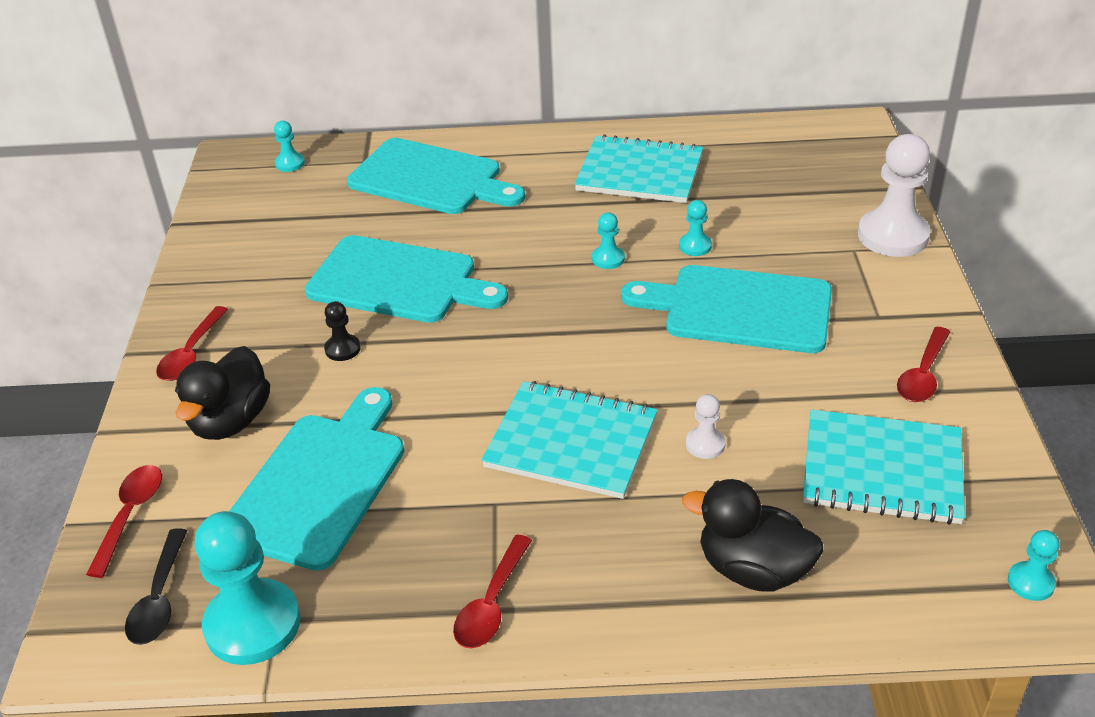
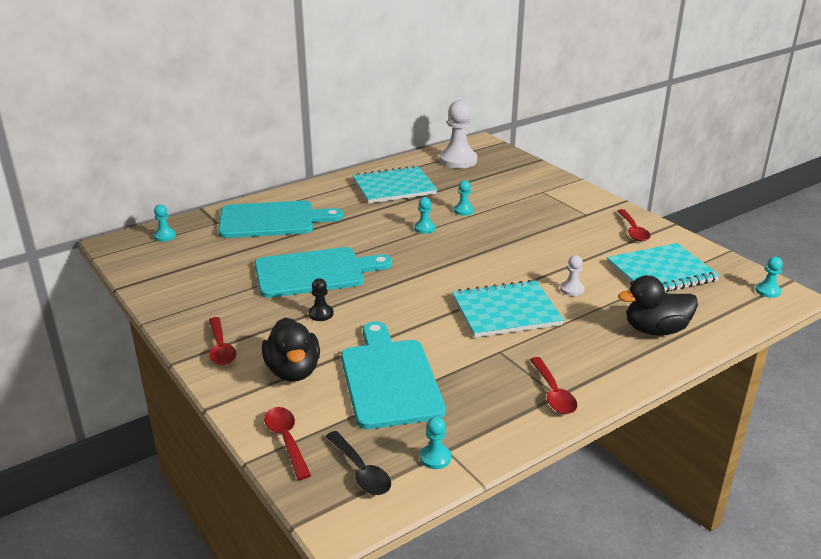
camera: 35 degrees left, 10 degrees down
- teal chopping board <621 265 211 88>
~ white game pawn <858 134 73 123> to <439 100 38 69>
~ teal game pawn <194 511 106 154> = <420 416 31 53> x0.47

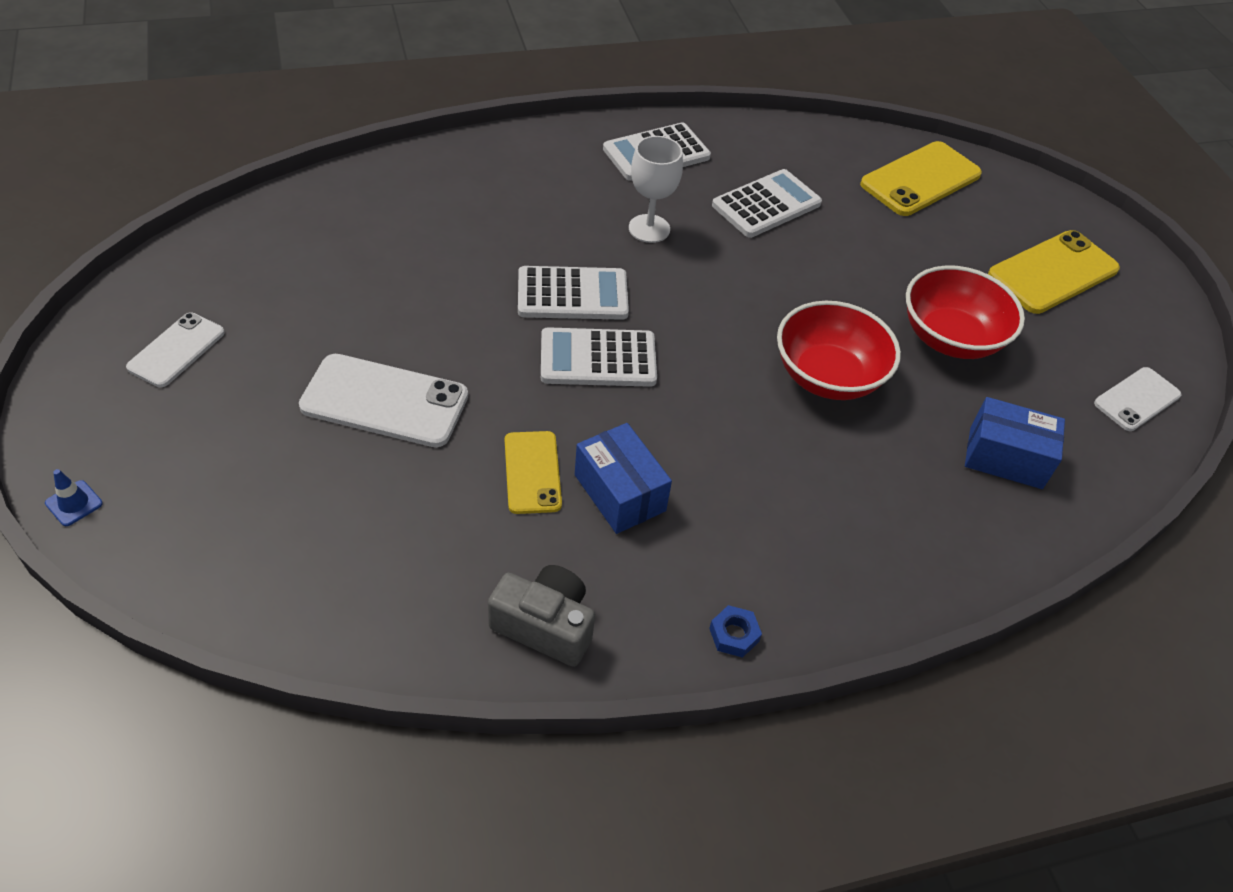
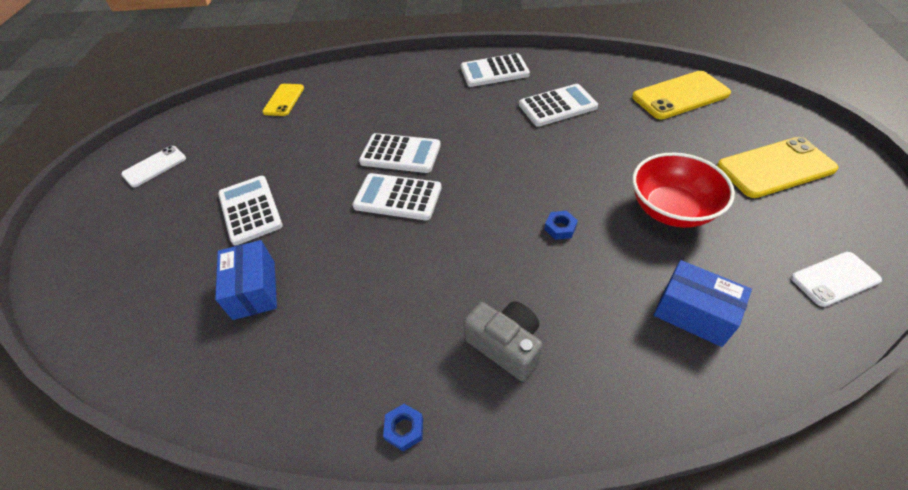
camera: 25 degrees right, 0 degrees up
- cobalt safety cone <45 469 58 57>
- white wine glass <629 136 54 107>
~ gray camera <488 565 107 102> to <463 301 80 80>
~ golden phone <505 431 57 83> to <262 84 42 32>
~ cobalt package <575 423 97 111> to <215 240 62 80>
~ white phone <299 354 169 93> to white adding machine <218 176 65 69>
~ crimson deep dish <777 301 124 99> to cobalt hexagon nut <544 211 34 29>

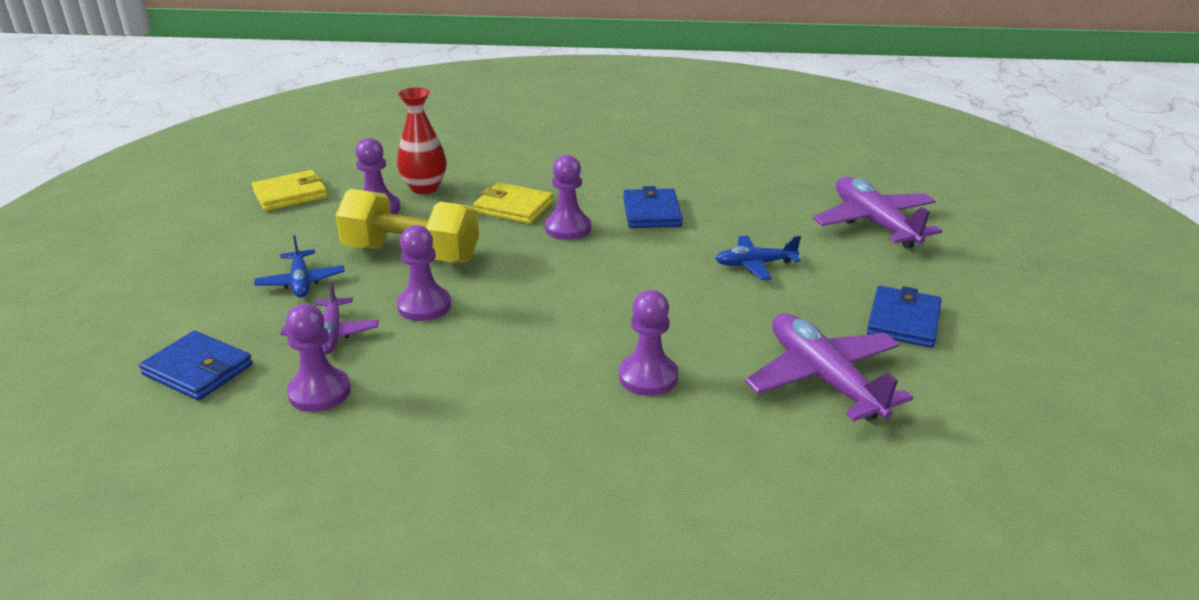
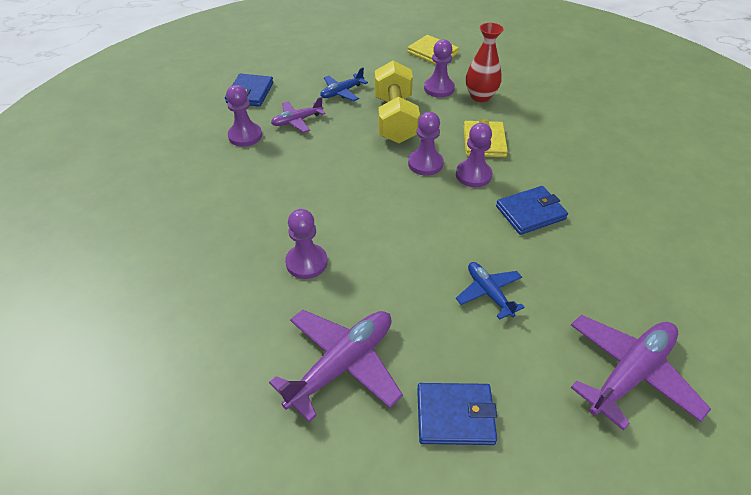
camera: 70 degrees right, 15 degrees up
~ purple game pawn <397 225 54 96> to <408 112 36 64>

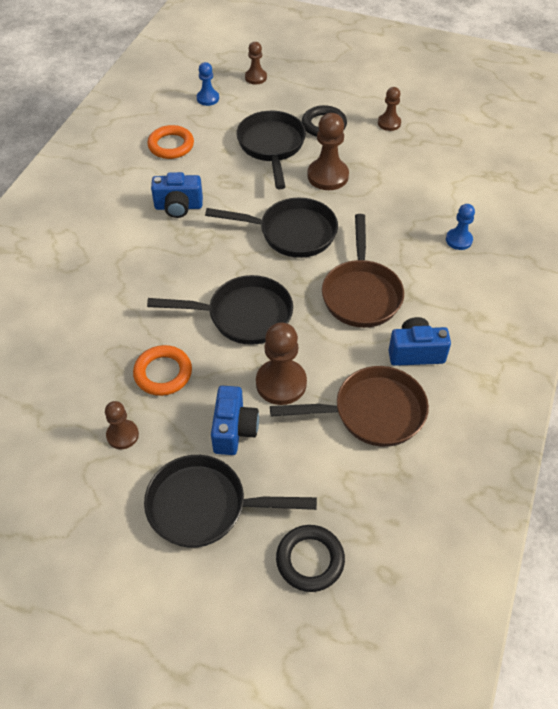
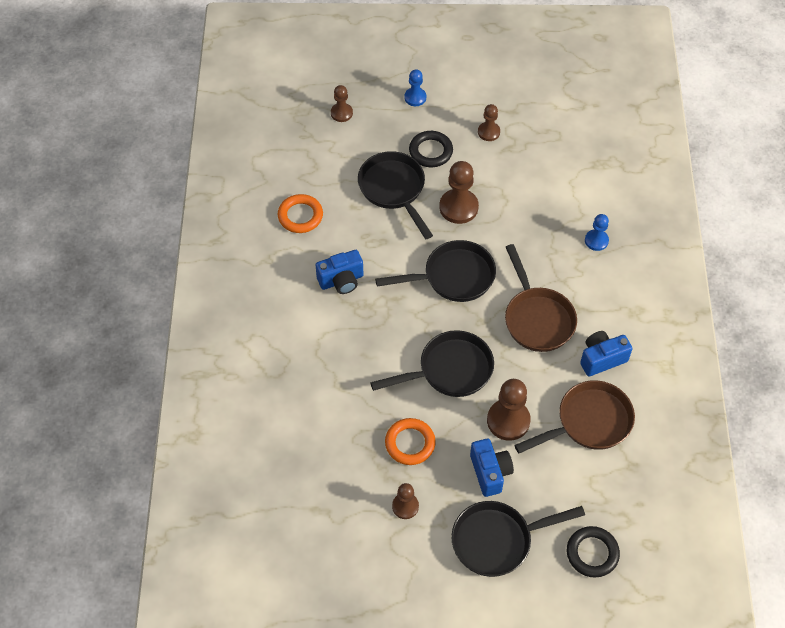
camera: 20 degrees left, 5 degrees up
~ cobalt game pawn <197 62 22 44> to <404 69 22 37>

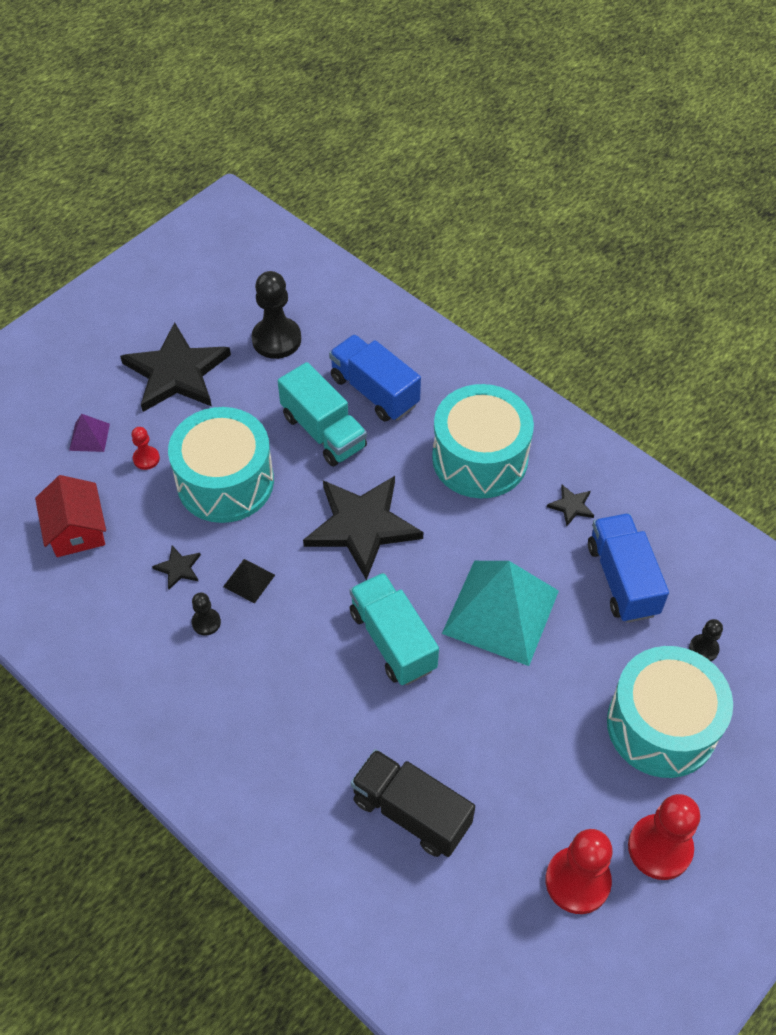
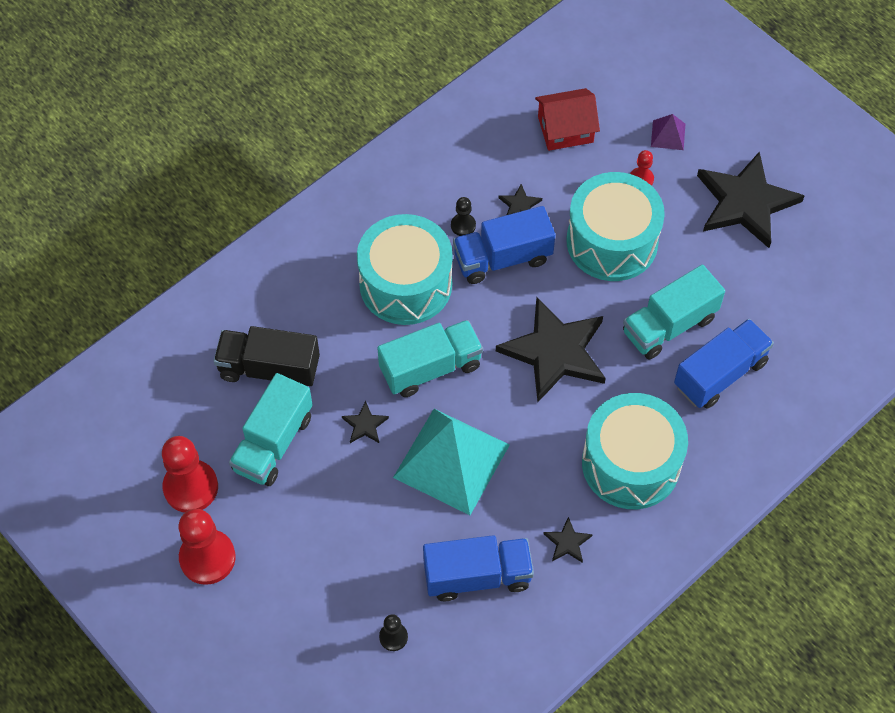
camera: 95 degrees right, 5 degrees up
- ebony game pawn <251 271 50 88>
+ teal toy truck <229 373 84 113>
+ ebony five-pointed star <342 401 47 42>
~ teal drum <607 646 126 132> to <357 214 96 111>
~ ebony pyramid <223 559 52 45> to cobalt toy truck <453 206 102 78>
~ ebony toy truck <351 749 124 108> = <214 326 106 60> 120 degrees counterclockwise

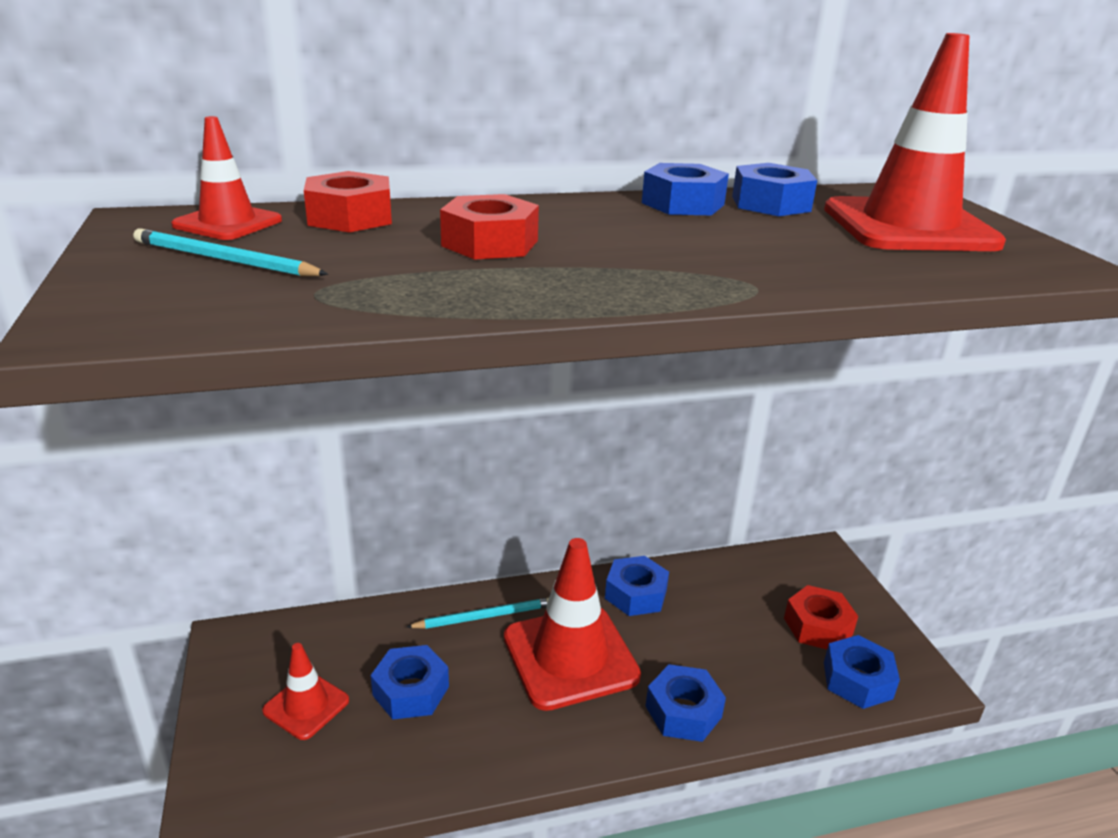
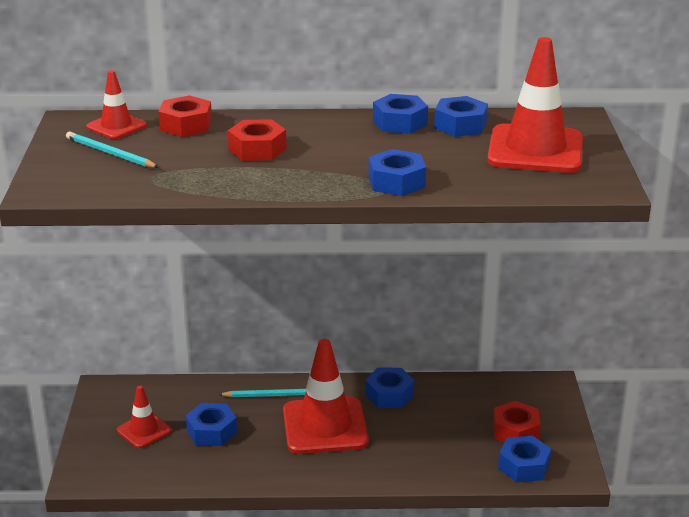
camera: 15 degrees right, 0 degrees up
~ cobalt hexagon nut <646 664 80 78> to <369 149 57 47>

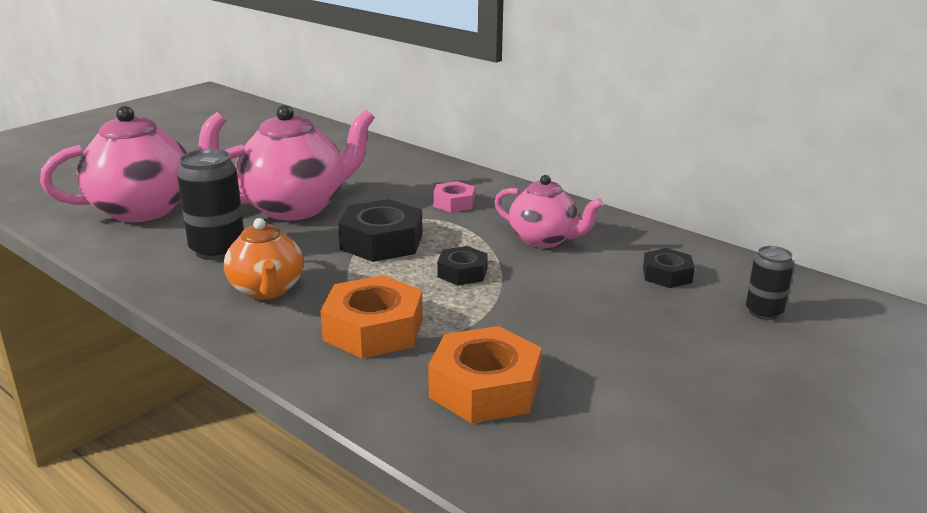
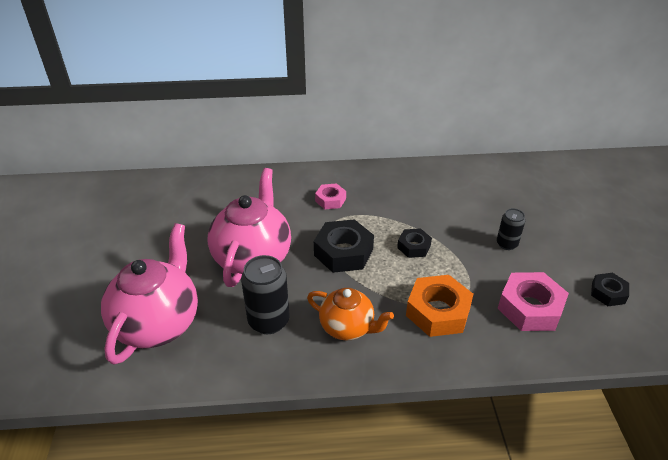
camera: 45 degrees left, 15 degrees up
- pink china teapot <494 175 110 73>
~ ebony hexagon nut <643 248 52 40> to <591 273 38 33>
~ ebony tin <746 246 48 74> to <497 208 28 42>
~ orange hexagon nut <428 326 114 97> to pink hexagon nut <497 272 72 59>

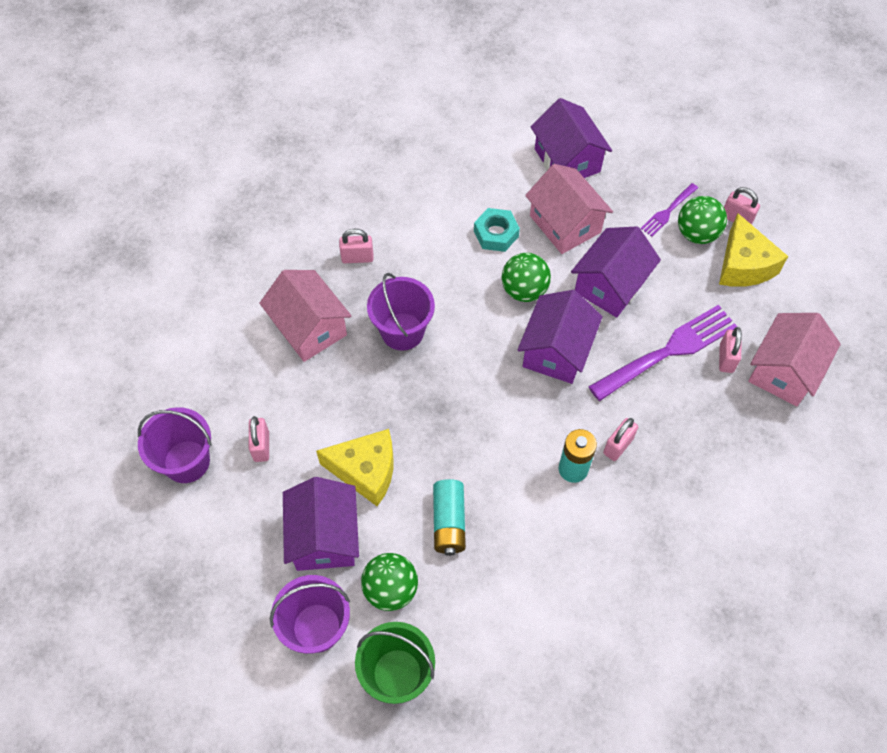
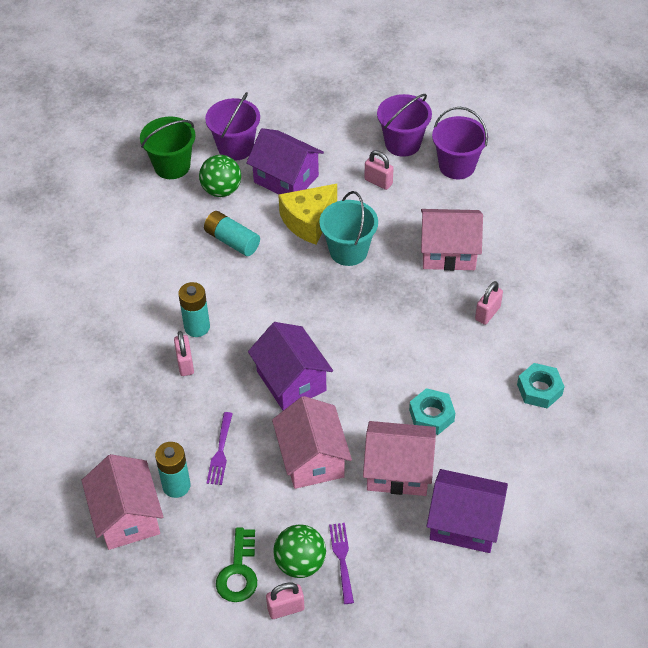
camera: 130 degrees right, 10 degrees down
- emerald sphere <502 253 49 49>
+ teal bucket <319 191 59 75>
+ teal hexagon nut <517 363 48 45>
~ purple bucket <367 273 68 78> to <432 107 56 72>
~ golden cheese wedge <719 213 69 74> to emerald key <216 527 41 75>
~ pink padlock <719 327 23 46> to teal battery <155 442 36 56>
~ purple house <571 227 90 91> to pink house <272 396 80 93>
~ purple table fork <588 305 150 96> = <207 412 26 73> x0.50

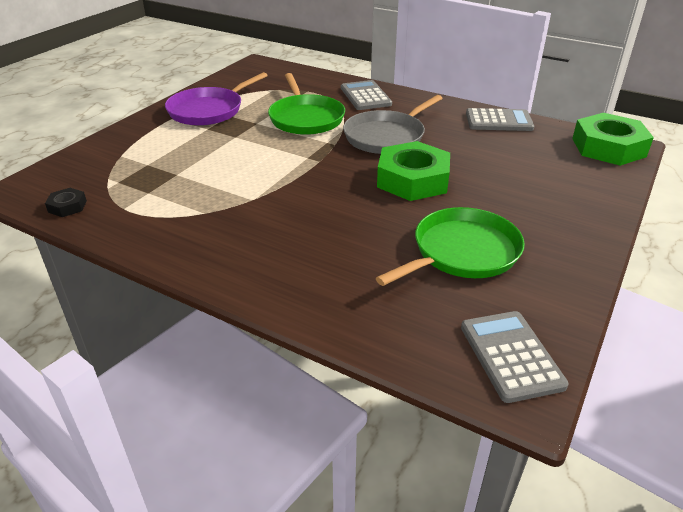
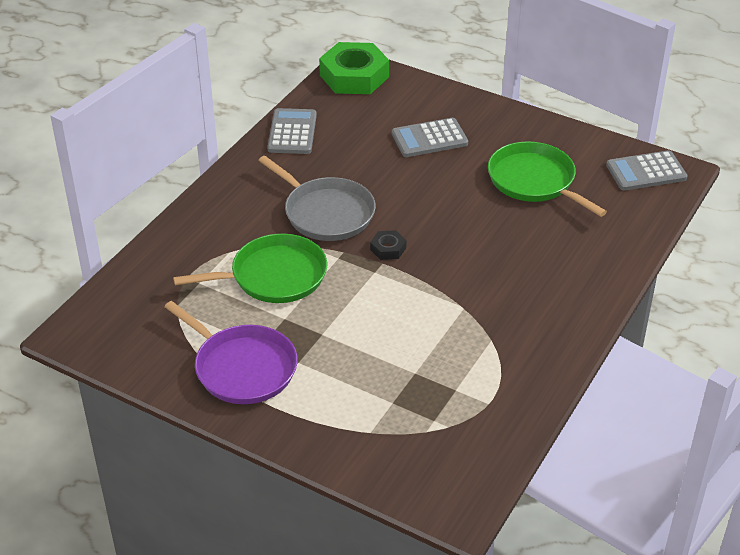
camera: 90 degrees left, 5 degrees up
- emerald hexagon nut <377 141 73 60>
~ ebony hexagon nut <45 188 42 29> to <370 230 36 30>
~ gray adding machine <341 80 51 30> to <392 118 76 39>

